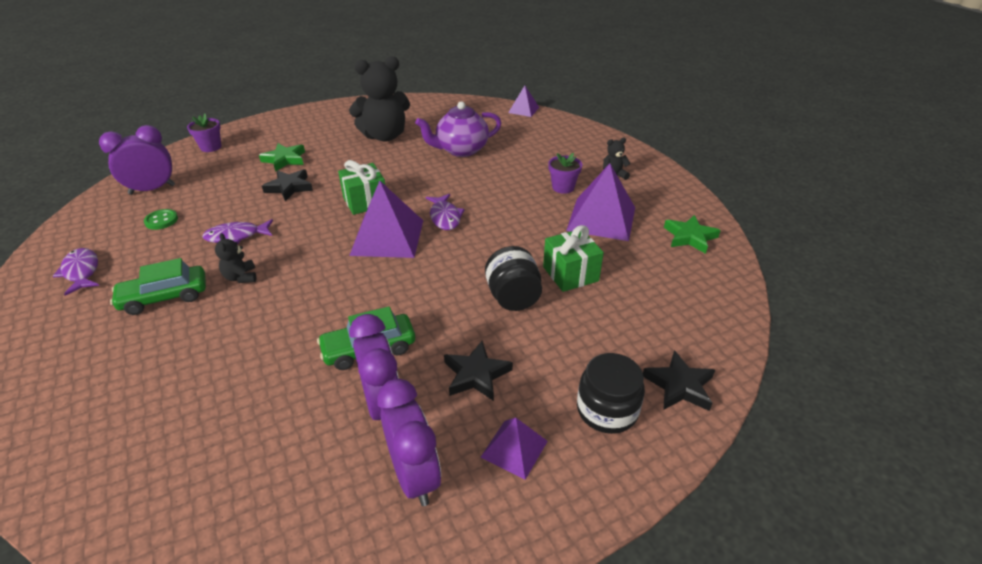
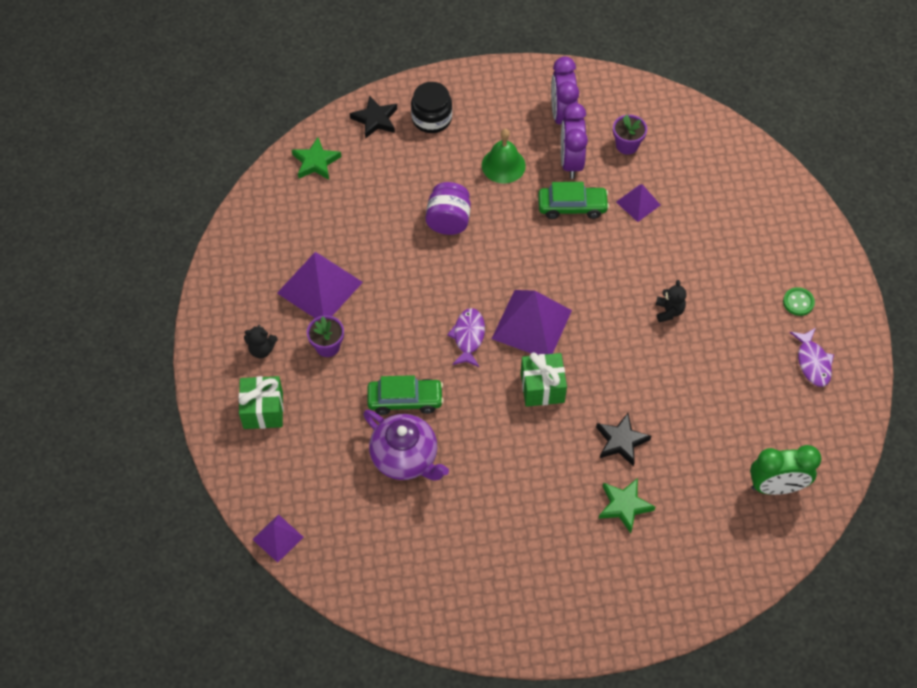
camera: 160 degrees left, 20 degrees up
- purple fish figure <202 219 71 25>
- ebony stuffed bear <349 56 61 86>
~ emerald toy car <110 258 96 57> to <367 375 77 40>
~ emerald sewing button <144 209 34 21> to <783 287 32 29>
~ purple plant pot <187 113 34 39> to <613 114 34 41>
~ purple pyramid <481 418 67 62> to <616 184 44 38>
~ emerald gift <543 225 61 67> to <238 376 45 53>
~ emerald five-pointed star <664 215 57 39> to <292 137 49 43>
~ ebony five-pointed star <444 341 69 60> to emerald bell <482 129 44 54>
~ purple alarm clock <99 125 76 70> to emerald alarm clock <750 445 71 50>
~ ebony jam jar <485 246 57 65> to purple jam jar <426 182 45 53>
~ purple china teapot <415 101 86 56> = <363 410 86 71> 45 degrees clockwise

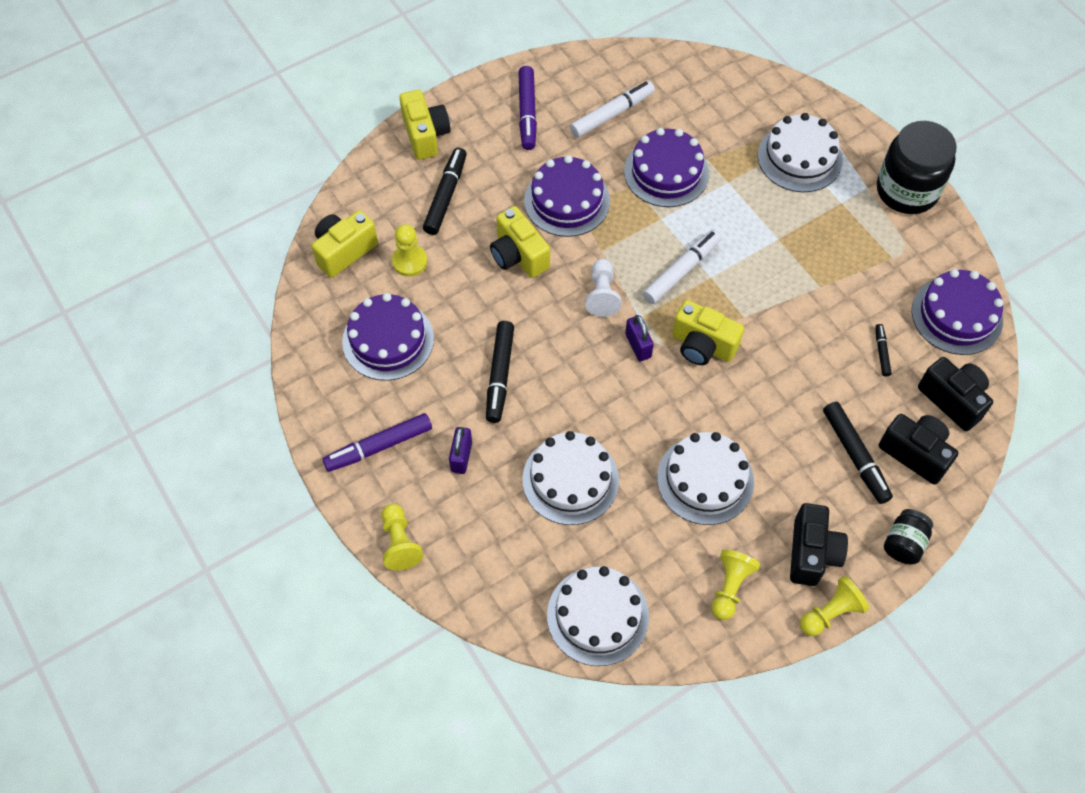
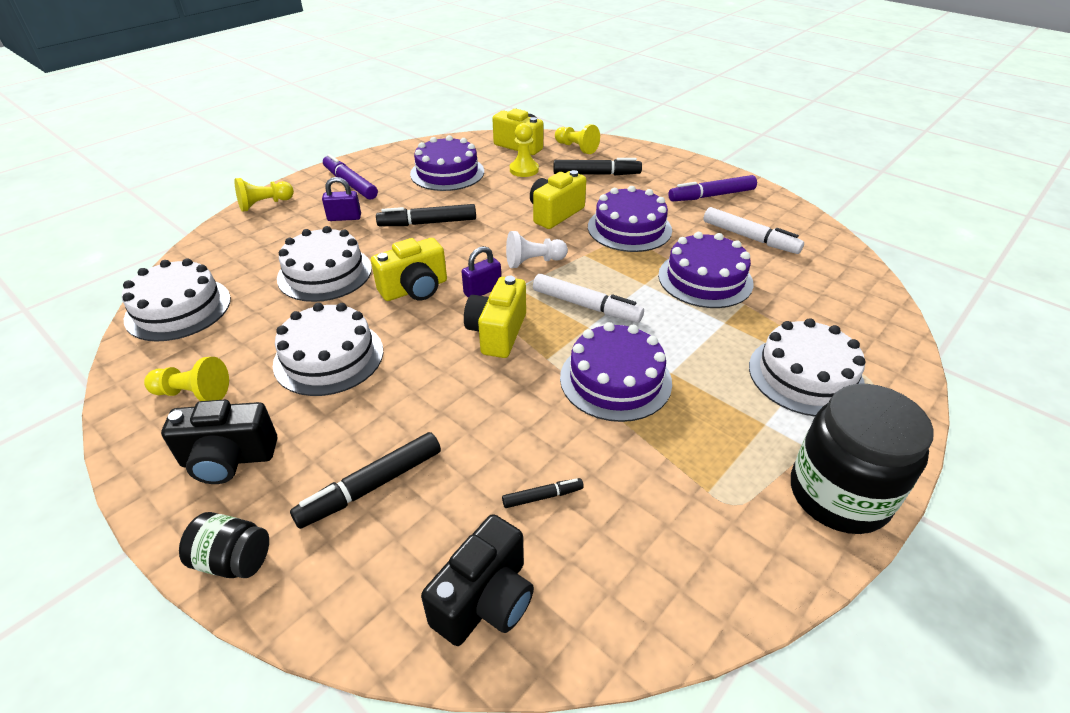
camera: 75 degrees right, 20 degrees down
- ebony camera <879 414 79 71>
~ golden camera <400 90 50 70> to <371 238 76 63>
~ golden game pawn <800 576 69 60> to <555 124 45 30>
~ purple gateau <912 269 91 86> to <560 322 112 100>

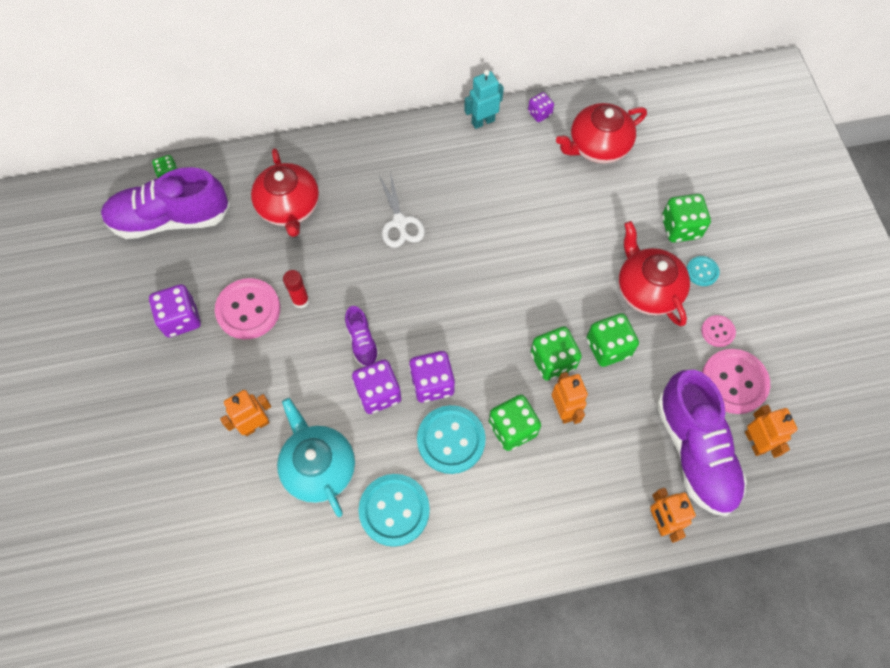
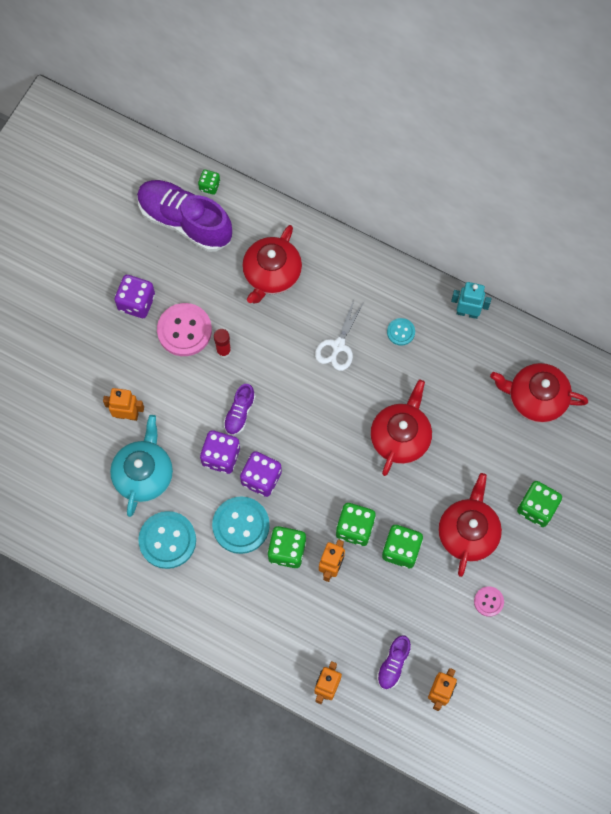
camera: 40 degrees right, 5 degrees up
- purple game die <528 92 26 30>
- pink sewing button <702 349 68 65>
+ crimson china teapot <370 380 62 96>
~ teal sewing button <687 256 33 30> to <387 318 28 27>
~ purple sneaker <657 370 90 146> = <377 635 34 55> x0.47

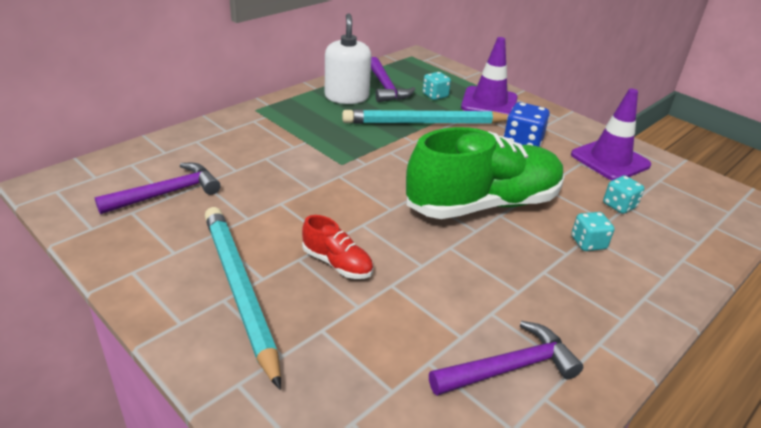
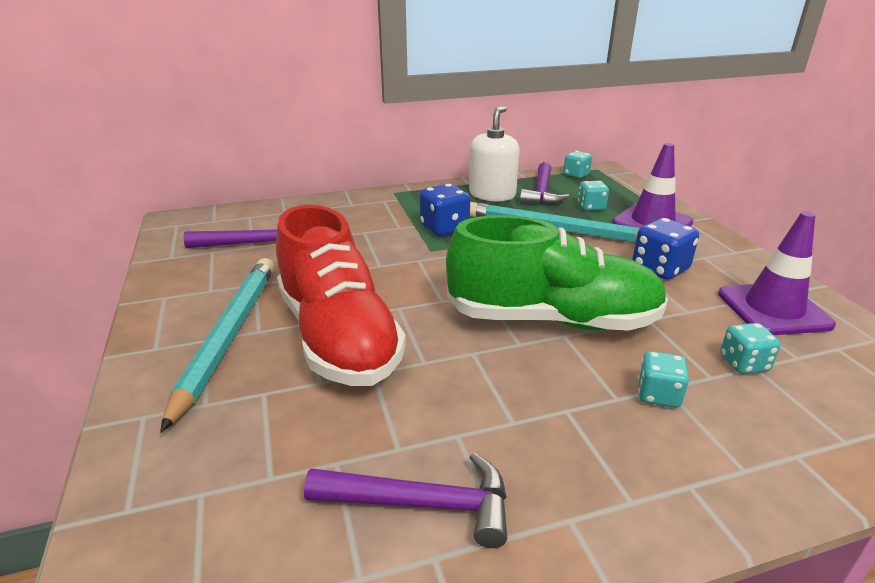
camera: 30 degrees right, 5 degrees down
+ cobalt game die <420 184 50 52>
+ teal game die <563 151 29 27>
~ crimson sneaker <302 215 71 64> = <276 205 130 181> x2.33

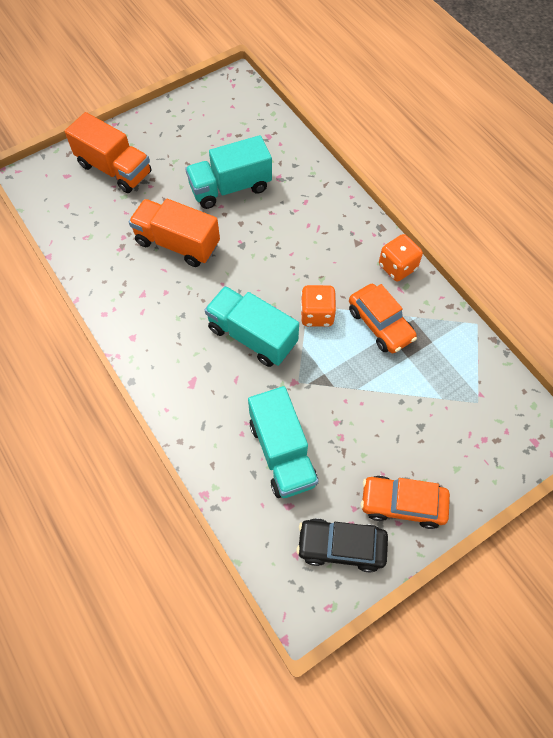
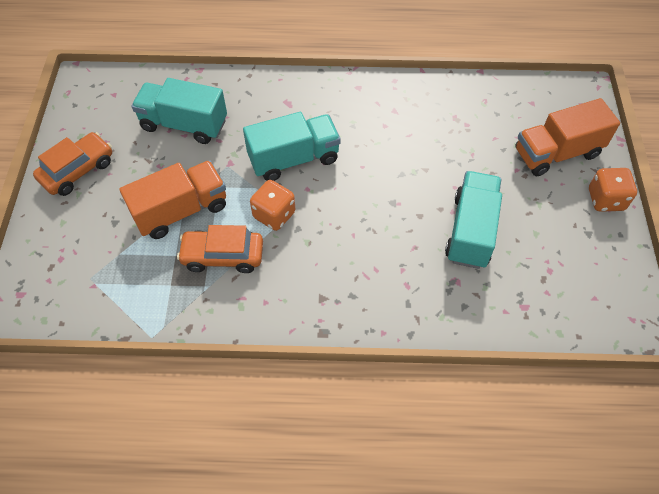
camera: 125 degrees right, 5 degrees down
- ebony toy car <296 518 92 54>
~ orange toy truck <129 199 91 68> to <119 160 107 79>
~ orange game die <379 234 44 47> to <589 168 48 44>

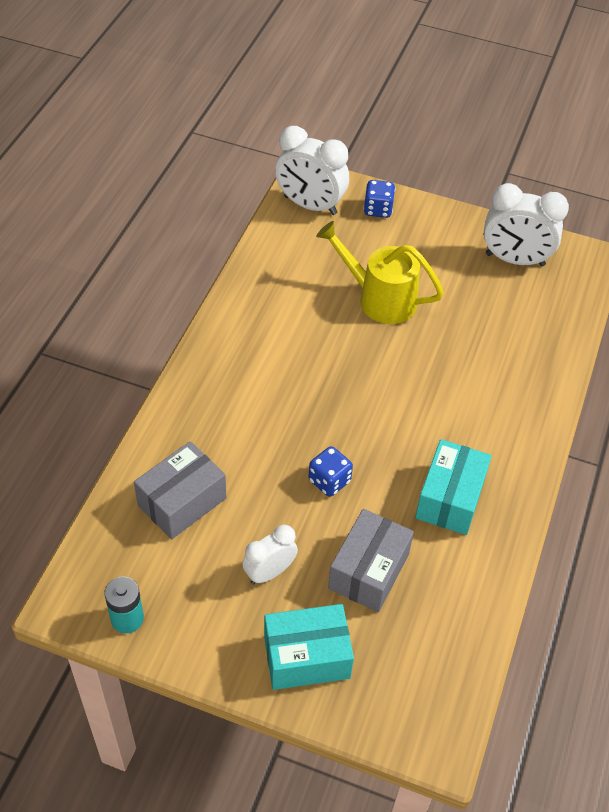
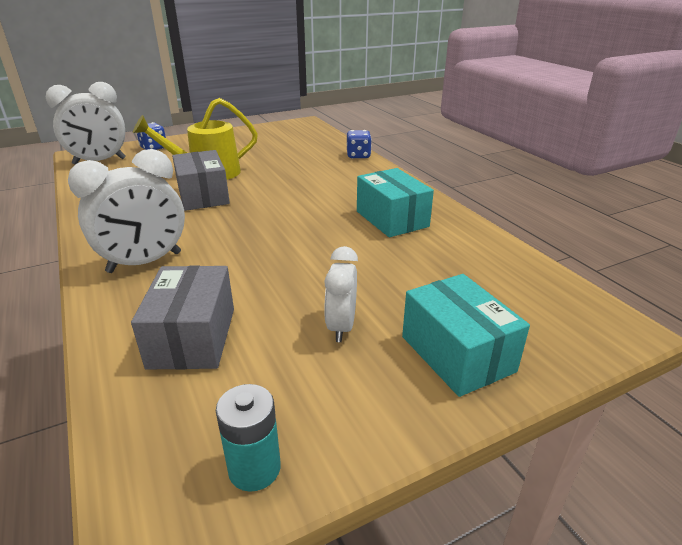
camera: 45 degrees left, 20 degrees down
~ cobalt game die <309 446 44 51> to <347 130 25 29>
~ gray package <328 509 86 103> to <172 150 58 61>
~ white alarm clock <484 183 85 83> to <68 149 117 124>
~ teal package <264 604 90 86> = <402 274 128 123> 60 degrees counterclockwise

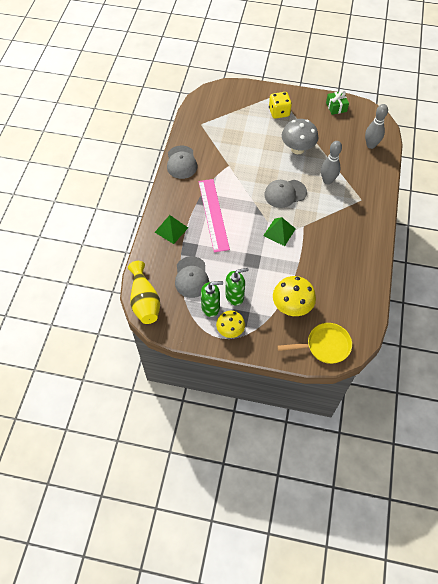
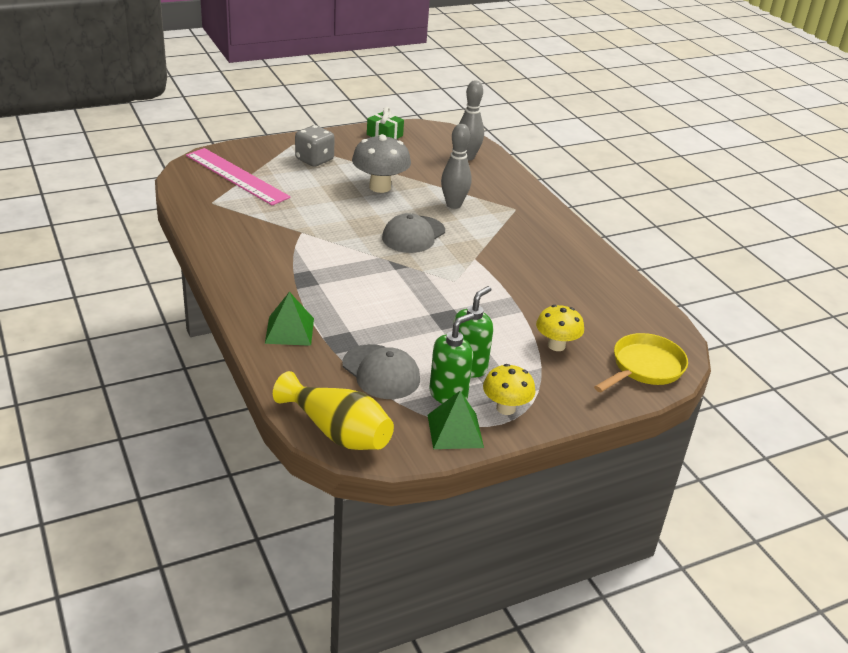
camera: 40 degrees left, 25 degrees down
- gray baseball cap <167 146 30 33>
~ pink measuring stick <198 179 32 74> to <186 148 105 57>
~ emerald pyramid <263 217 33 29> to <428 391 56 58>
~ golden game die <269 92 23 27> to gray game die <295 125 40 42>
~ golden fungus <273 276 43 40> = <536 305 48 46> x0.66

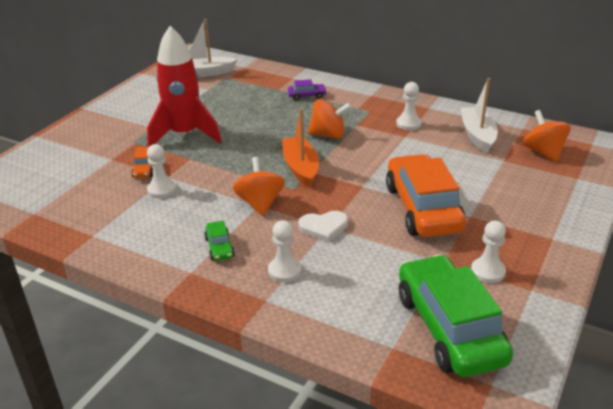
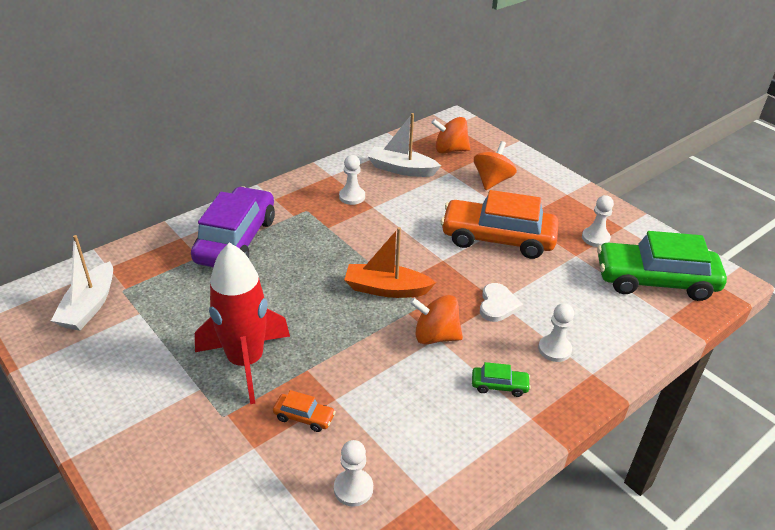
camera: 70 degrees left, 5 degrees up
~ white game pawn <147 144 29 54> to <334 440 39 67>
~ orange spinning top <307 99 44 40> to <474 141 43 49>
~ purple toy car <288 79 39 22> = <191 186 84 81> x2.45

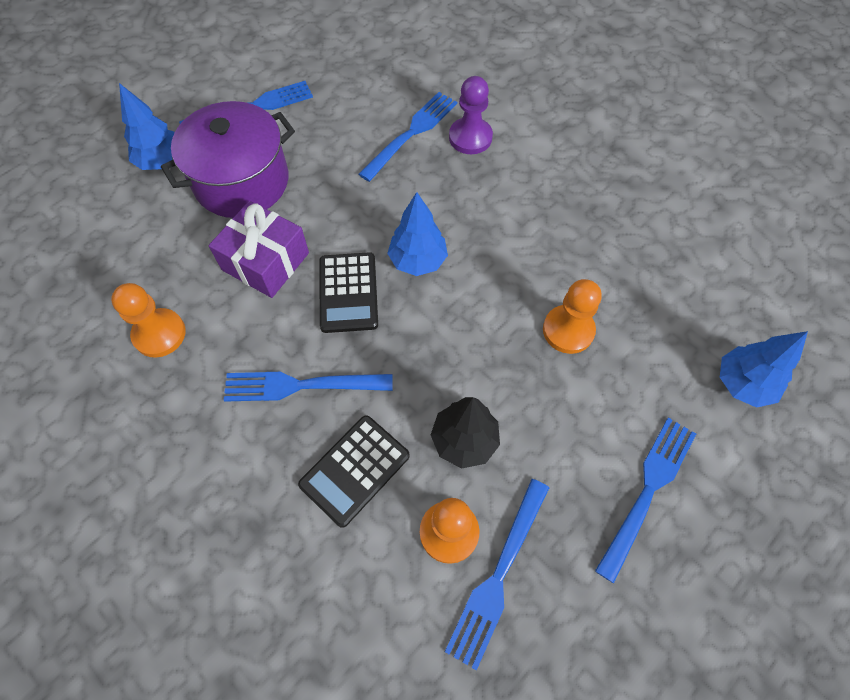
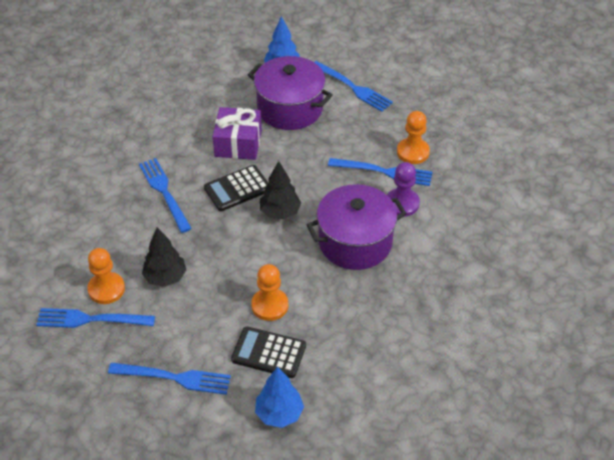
camera: 65 degrees right, 15 degrees down
+ purple pot <306 184 101 86>
~ orange game pawn <111 283 75 75> to <397 111 33 53>
~ ebony adding machine <298 415 112 113> to <231 326 75 52>
~ cobalt fir tree <387 192 61 84> to ebony fir tree <260 161 41 58>

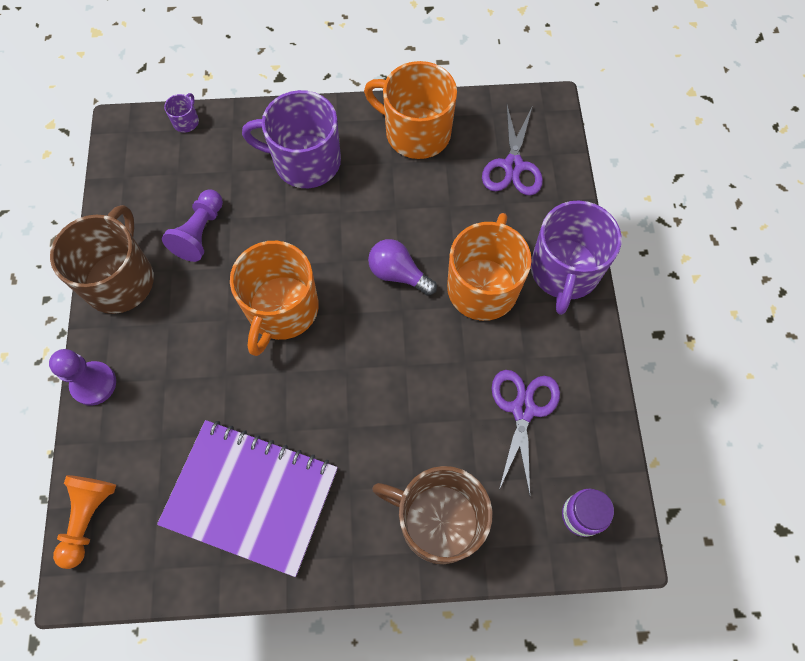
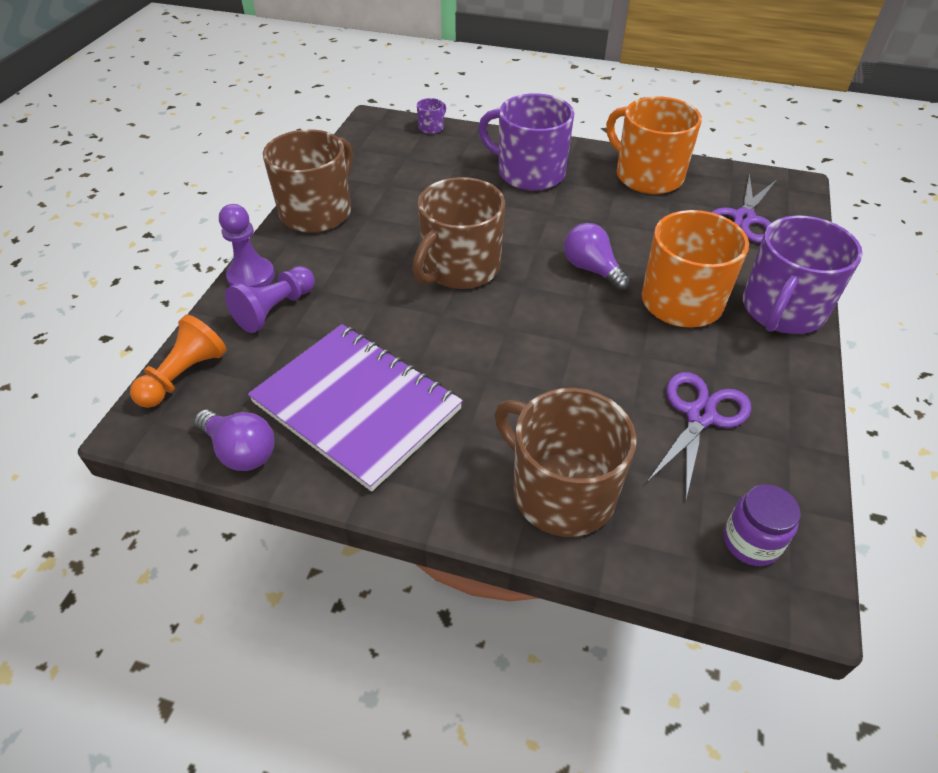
camera: 20 degrees right, 20 degrees down
+ purple bulb <194 410 81 61>
~ purple game pawn <162 189 61 73> to <225 266 90 67>
~ orange coffee mug <230 241 89 115> to dark brown coffee mug <412 177 93 112>

